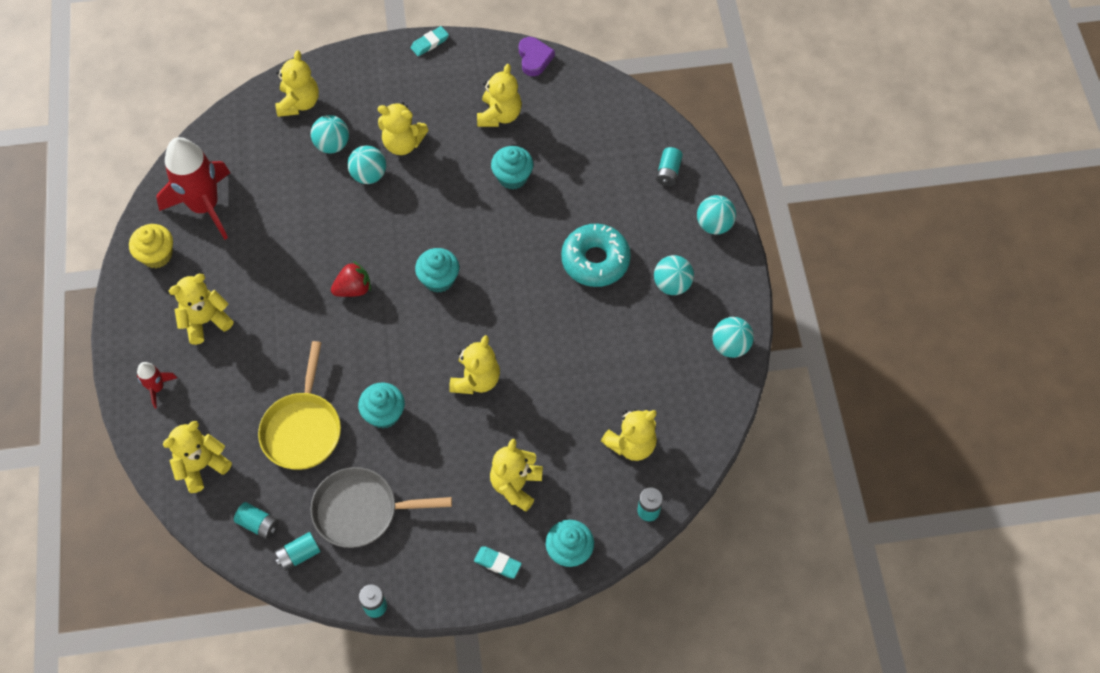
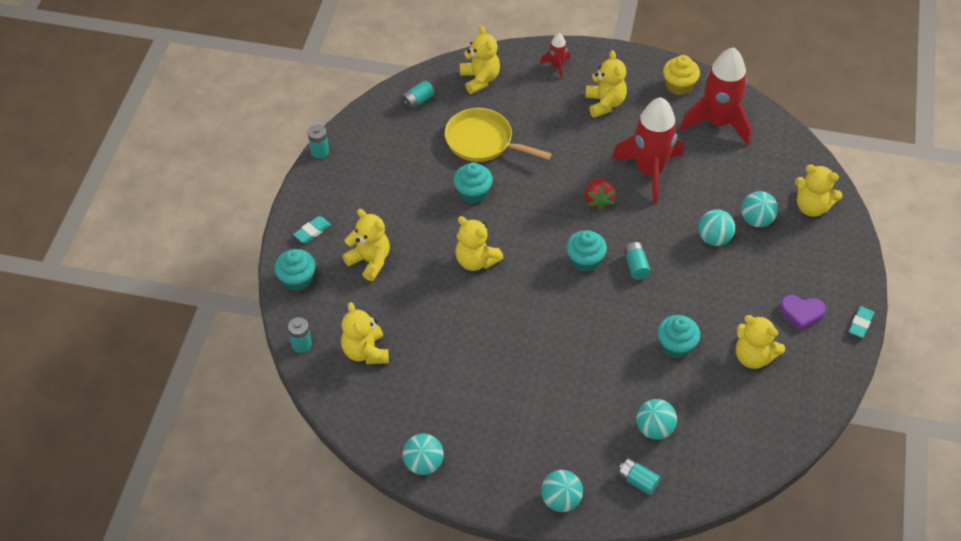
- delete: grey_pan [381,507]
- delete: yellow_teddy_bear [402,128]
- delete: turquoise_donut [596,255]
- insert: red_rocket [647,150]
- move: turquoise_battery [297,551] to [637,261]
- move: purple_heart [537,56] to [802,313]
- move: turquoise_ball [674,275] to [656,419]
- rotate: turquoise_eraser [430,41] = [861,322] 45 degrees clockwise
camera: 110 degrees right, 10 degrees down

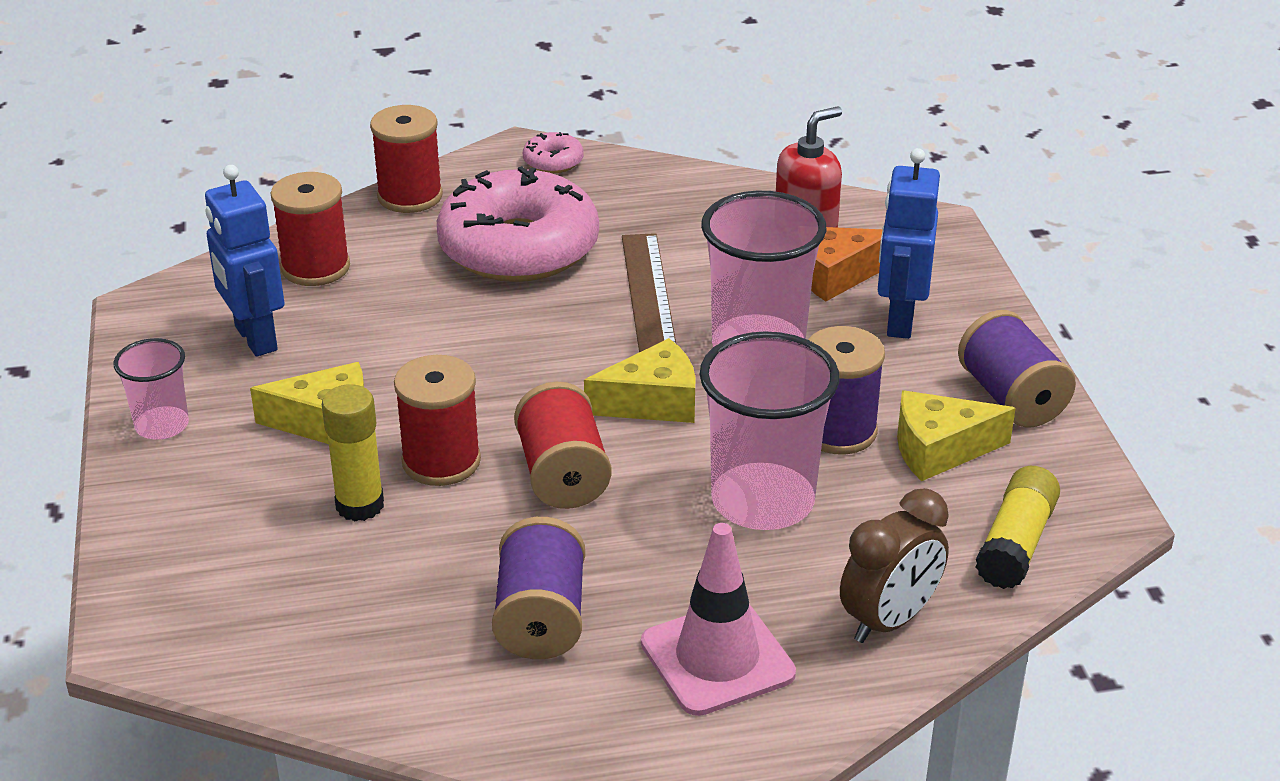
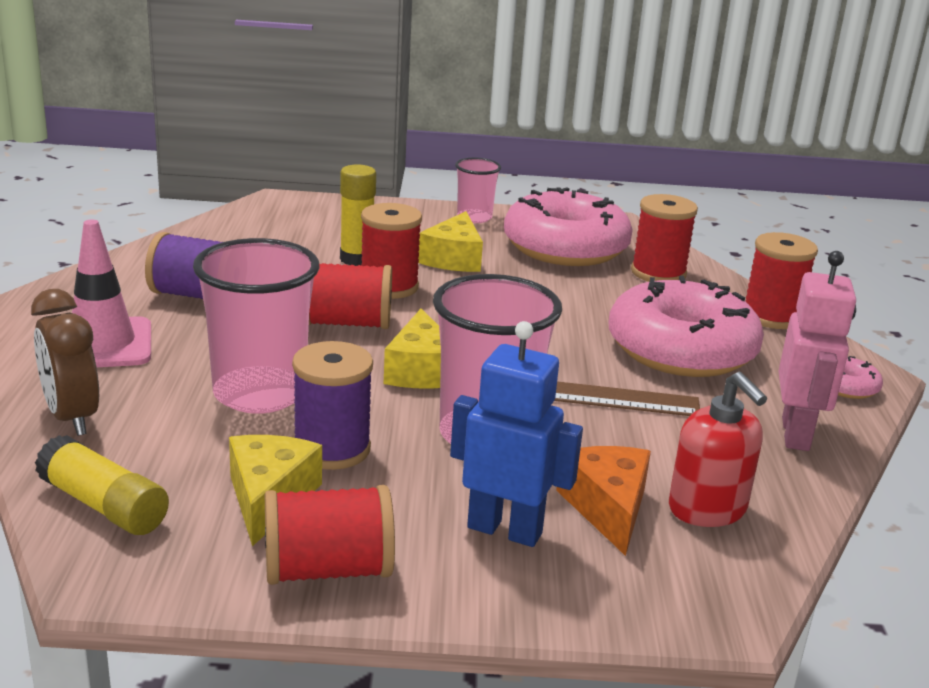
- insert: pink_robot [817,351]
- replace: blue_robot [244,261] to pink_donut [568,226]
- recolor: purple_spool [1017,369] to red_spool [330,535]
camera: 100 degrees right, 10 degrees down

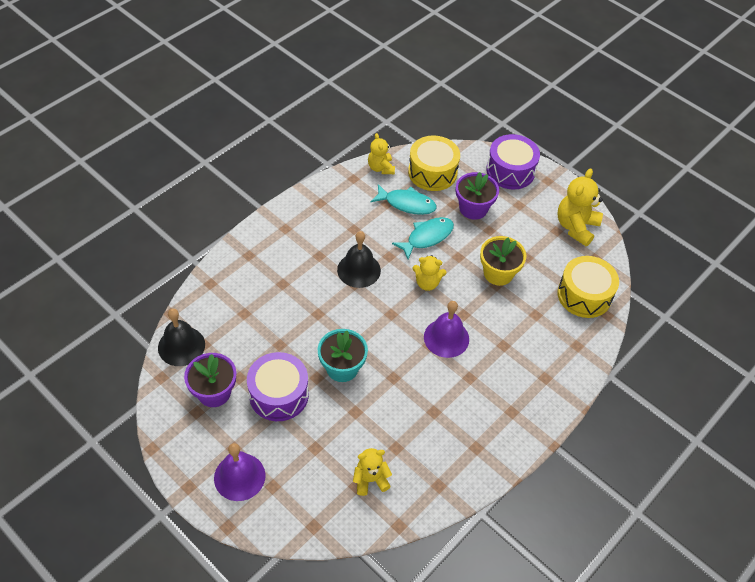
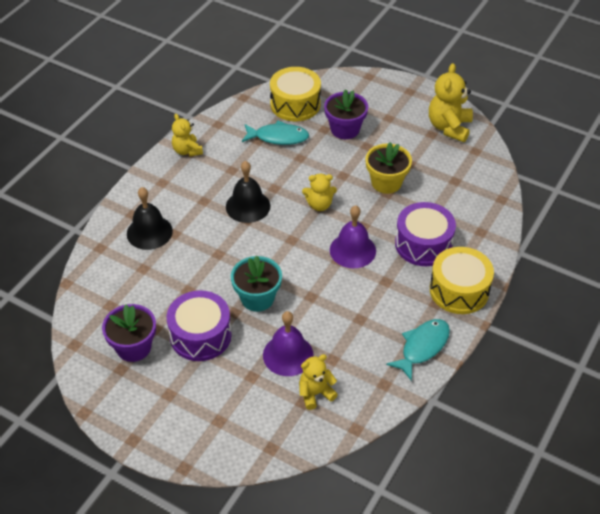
- move: black_bell [181,337] to [150,218]
- move: purple_bell [239,472] to [288,343]
- move: yellow_teddy_bear [381,153] to [187,135]
- move: turquoise_fish [423,238] to [418,350]
- move: purple_drum [513,161] to [425,234]
- move: yellow_drum [588,287] to [462,280]
camera: 10 degrees left, 5 degrees down

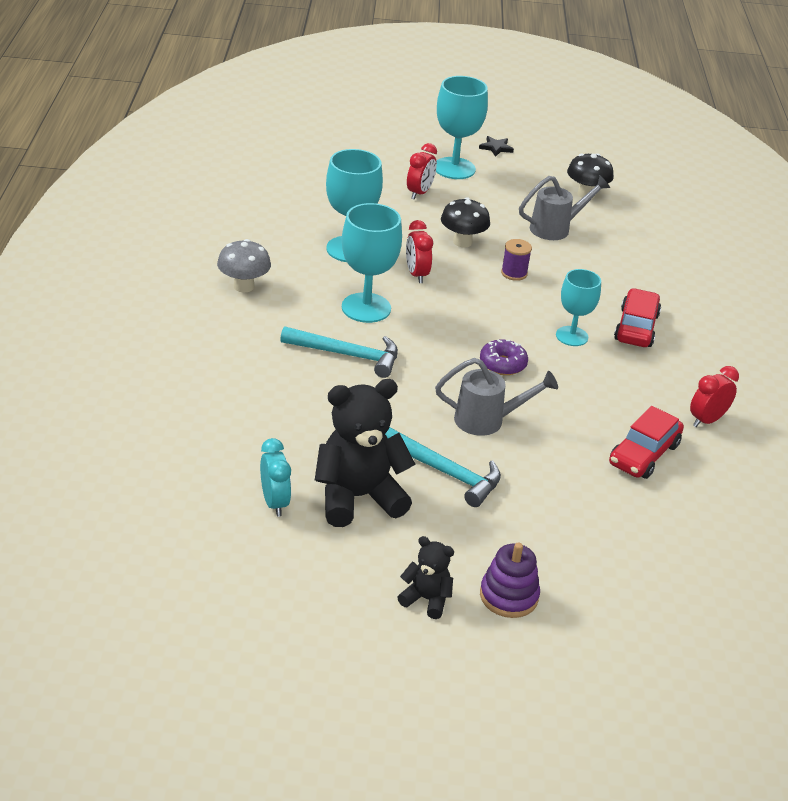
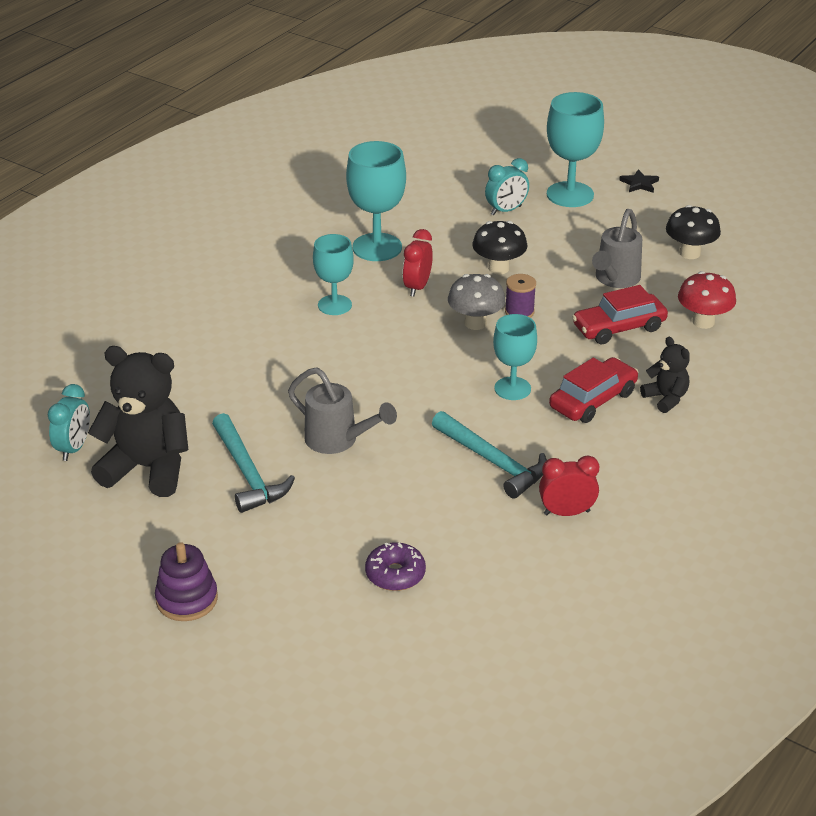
- insert: red_mushroom [707,300]
- move: grey_mushroom [244,266] to [476,302]
- move: turquoise_hammer [339,352] to [489,455]
- move: black_teddy_bear [425,577] to [665,375]
- move: purple_donut [504,357] to [395,566]
- move: red_car [646,442] to [620,314]
- recolor: red_clock [422,171] to turquoise_clock [507,186]
- rotate: grey_watering_can [564,207] = [617,248] 105 degrees clockwise
- resize: turquoise_goblet [372,263] = [333,274] x0.65
camera: 35 degrees right, 0 degrees up

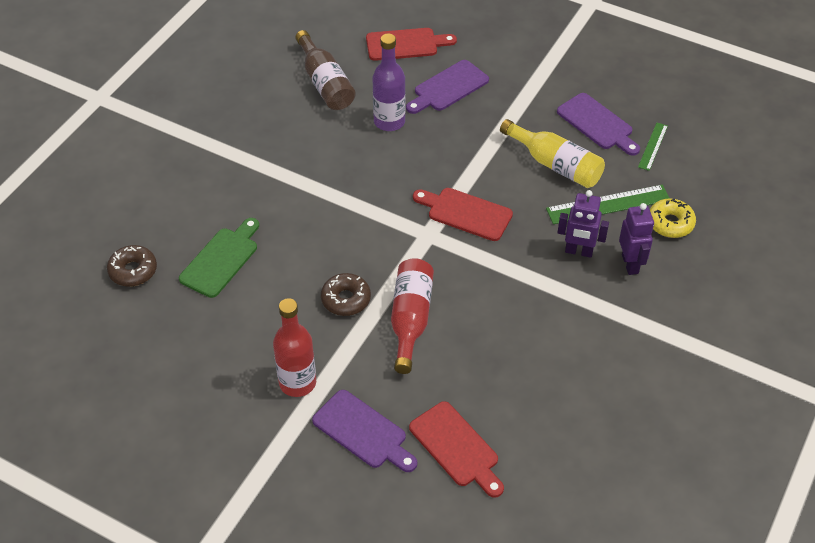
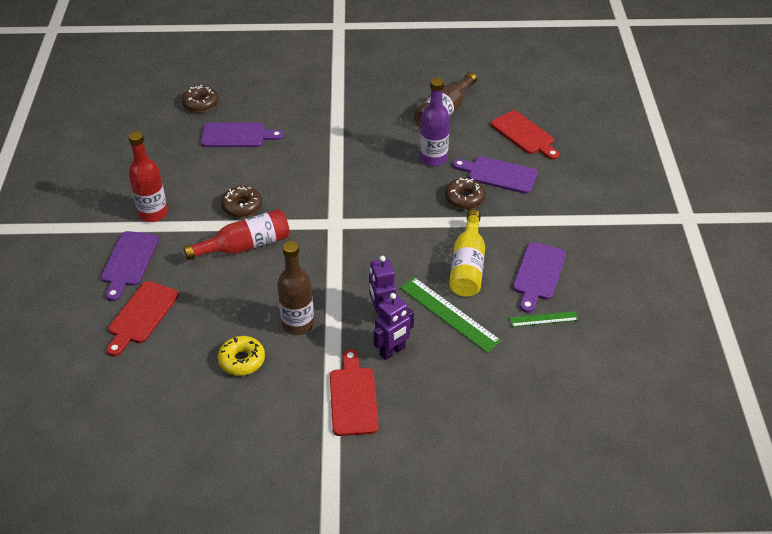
- insert: brown_bottle [295,288]
- insert: brown_donut [465,193]
- move: red_cutting_board [463,214] to [354,392]
- move: yellow_donut [673,218] to [241,356]
- recolor: green_cutting_board [219,258] to purple_cutting_board [242,135]
camera: 60 degrees right, 5 degrees down

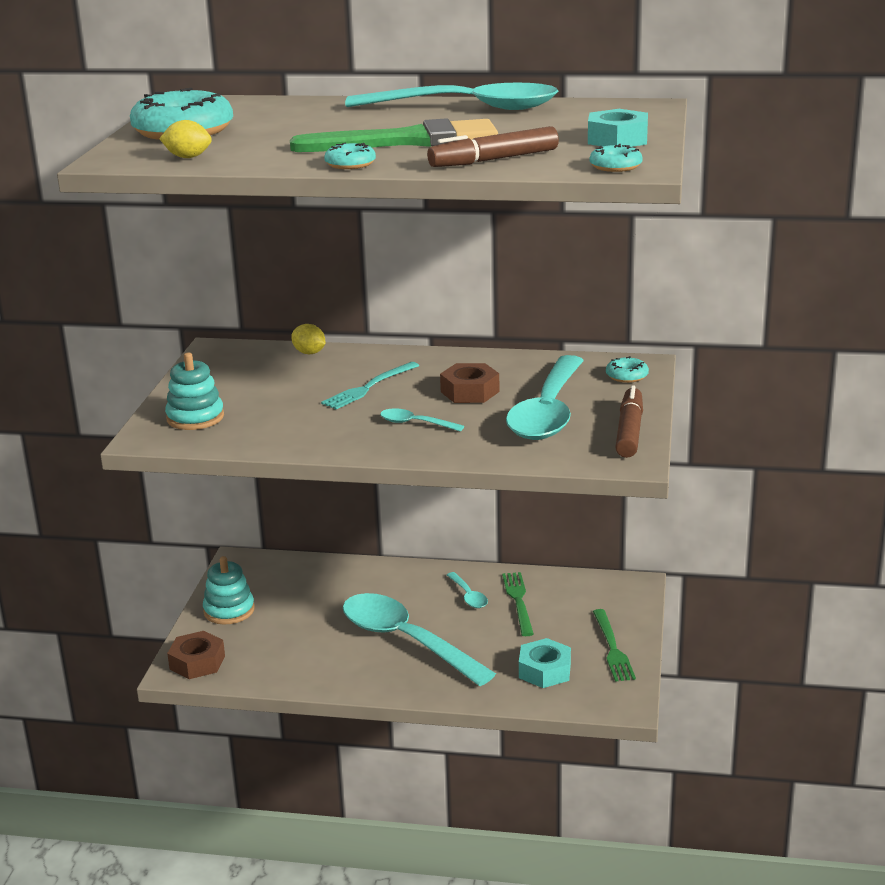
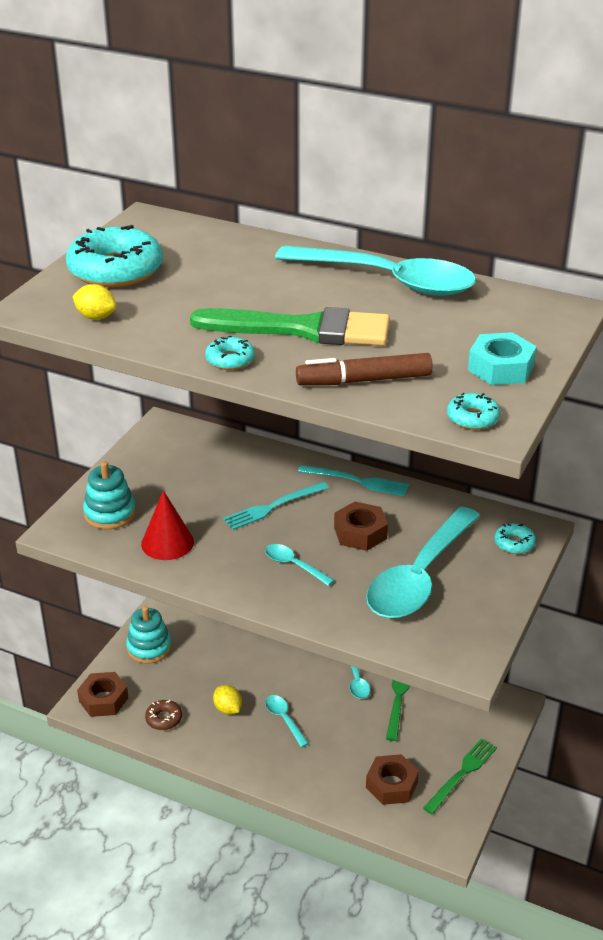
- delete: brown_marker [629,421]
- insert: red_cone [167,525]
- insert: brown_donut [163,715]
- insert: turquoise_fork [353,480]
- move: yellow_lemon [308,339] to [227,700]
- recolor: turquoise_nut [545,663] to brown_nut [392,779]
- rotate: green_fork [614,645] = [460,776] 150 degrees counterclockwise
- resize: turquoise_spoon [419,639] = [287,721] x0.41
camera: 15 degrees right, 10 degrees up

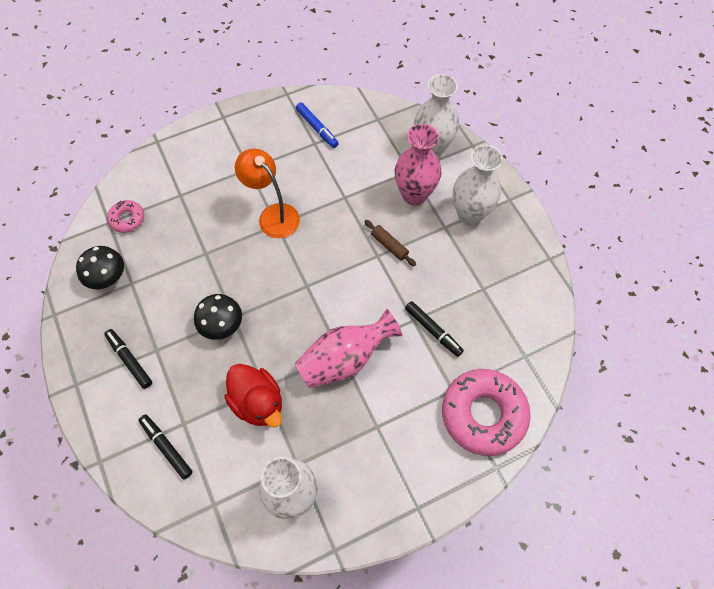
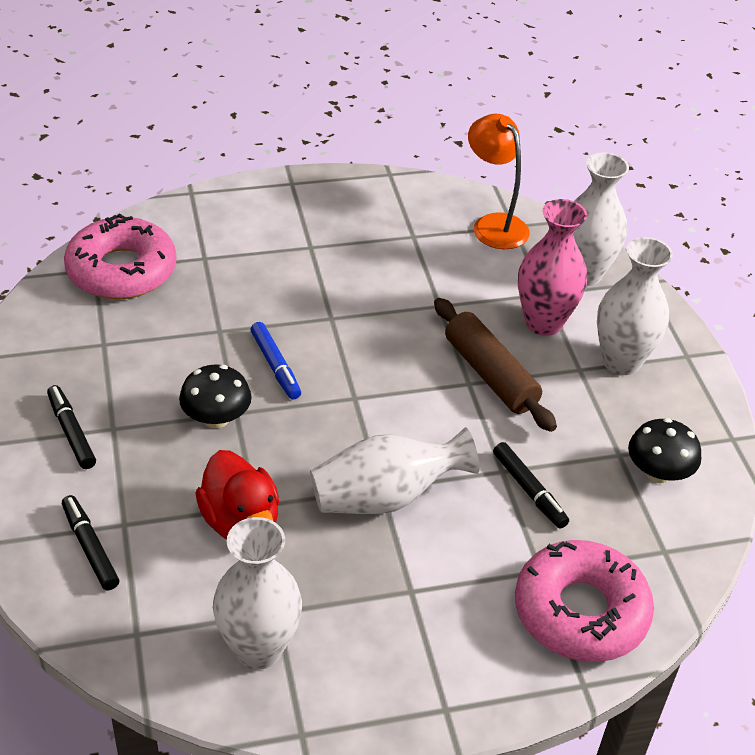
- move: black_mushroom [100,267] to [664,450]
- move: orange_lamp [267,193] to [499,181]
- move: blue_marker [317,125] to [276,361]
- recolor: pink_vase [349,348] to white_vase [394,470]
- resize: pink_donut [125,216] = [120,256] x2.09
- resize: brown_rolling_pin [390,243] = [495,365] x1.91
camera: 10 degrees right, 20 degrees down

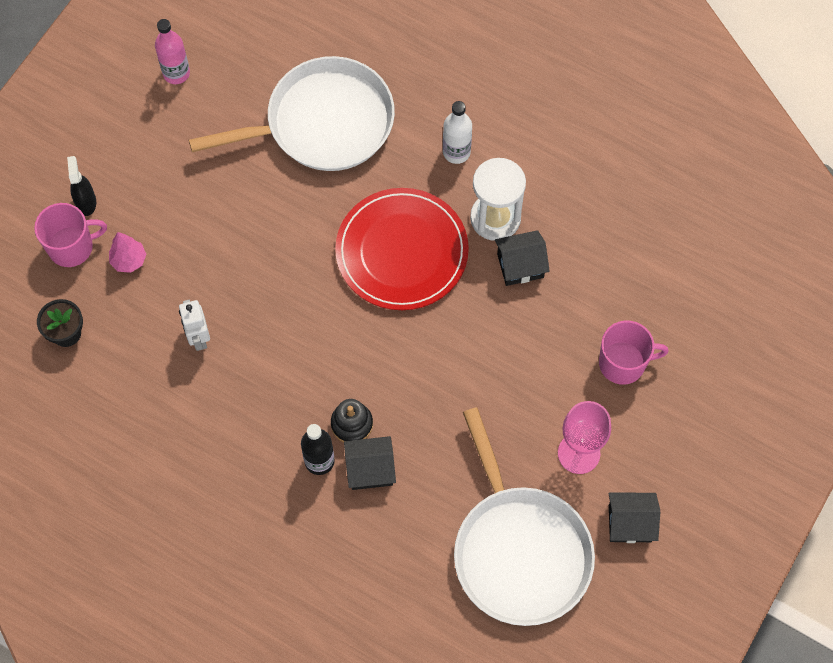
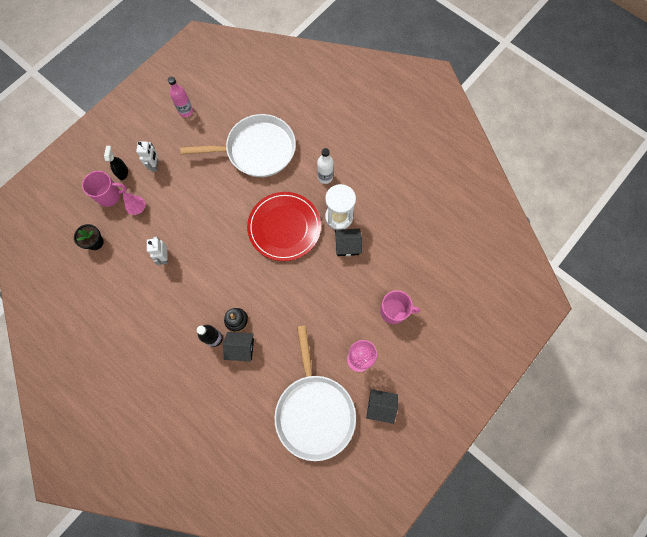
- insert: white_robot [147,156]
camera: 10 degrees right, 5 degrees up

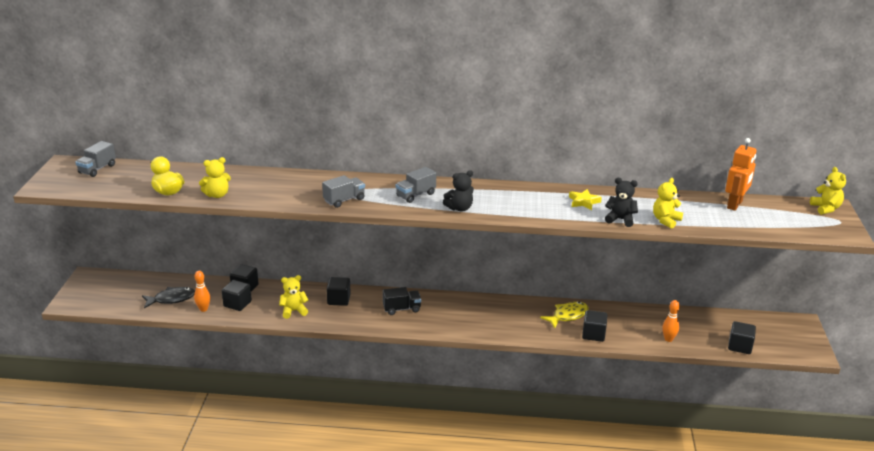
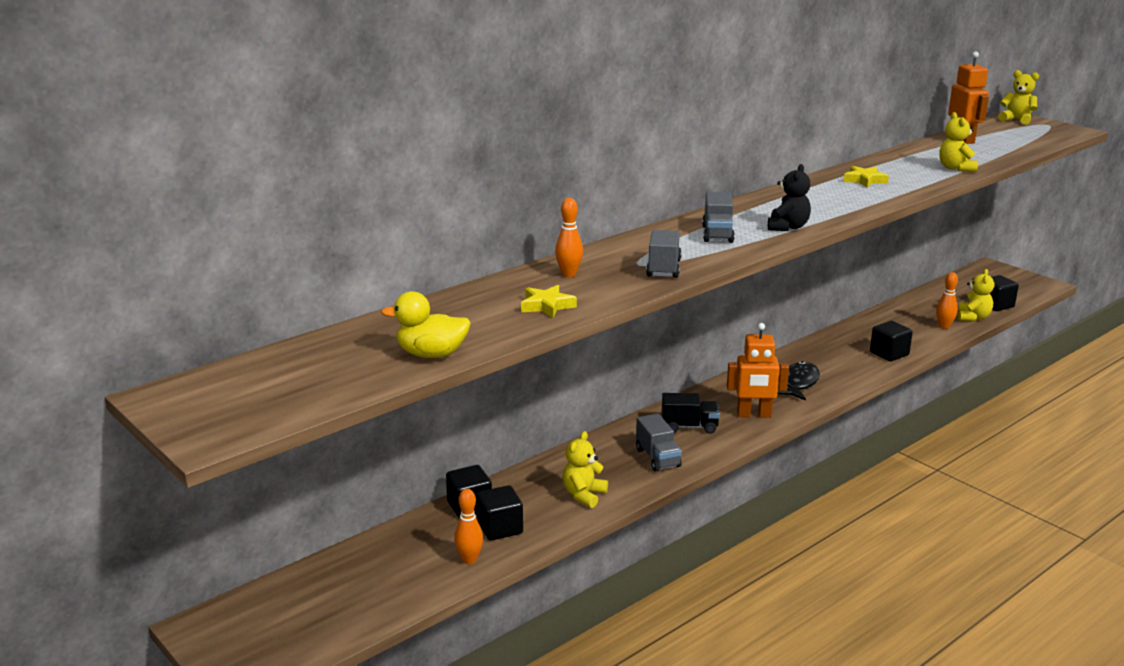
- delete: black_cube [338,291]
- delete: yellow_fish [564,315]
- delete: black_teddy_bear [621,202]
- insert: yellow_star [549,301]
- insert: orange_bowling_pin [569,237]
- insert: orange_robot [758,370]
- move: grey_truck [95,159] to [659,443]
- move: black_fish [168,297] to [799,381]
- move: yellow_teddy_bear [215,177] to [976,295]
- rotate: black_truck [401,301] = [690,413] 60 degrees clockwise
camera: 45 degrees left, 5 degrees down

